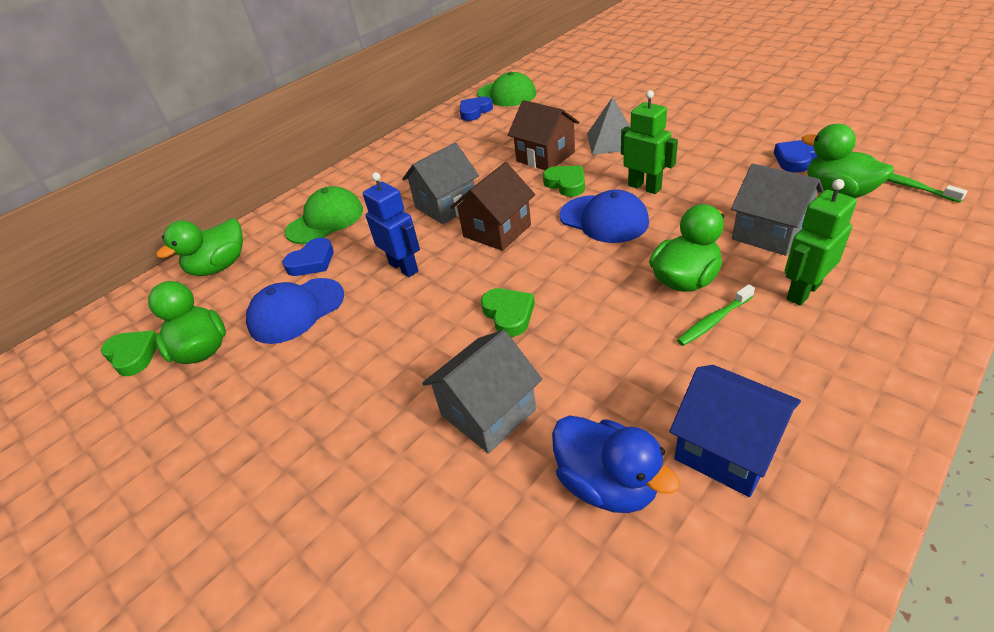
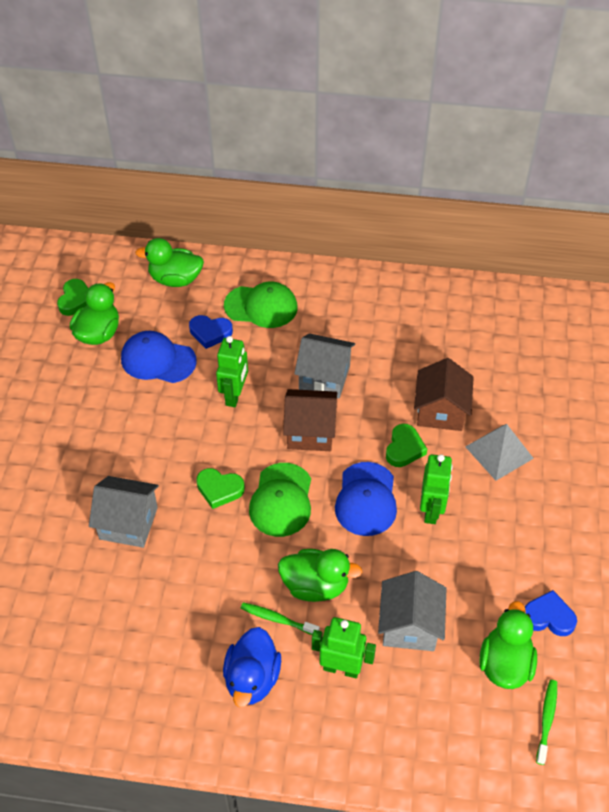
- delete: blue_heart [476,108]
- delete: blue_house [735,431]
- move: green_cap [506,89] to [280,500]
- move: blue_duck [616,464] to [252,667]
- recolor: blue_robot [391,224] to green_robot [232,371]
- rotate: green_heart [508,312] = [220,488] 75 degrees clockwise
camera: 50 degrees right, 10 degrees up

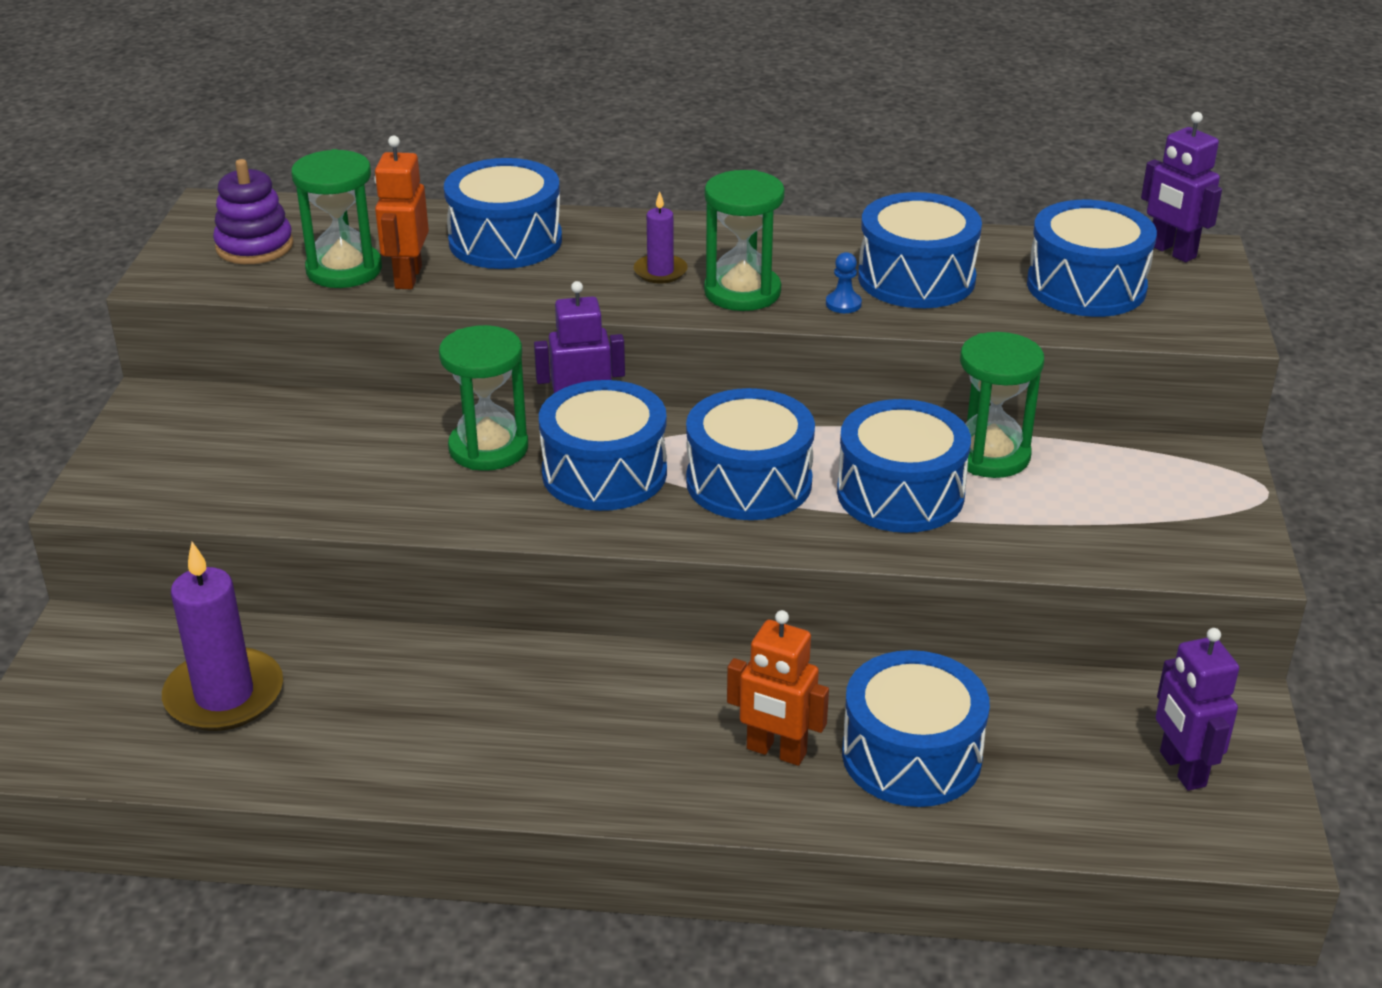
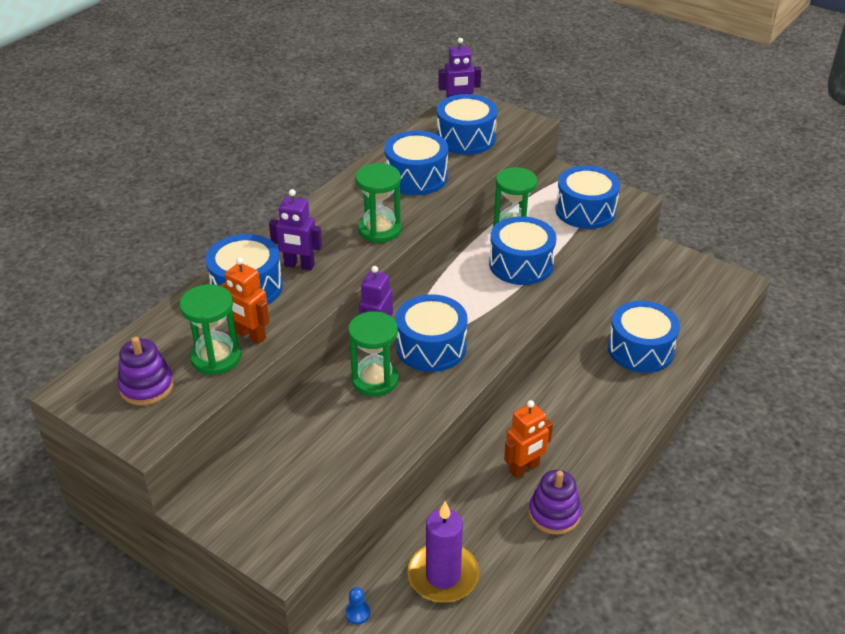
- delete: purple_candle [661,237]
- insert: purple_stacking_toy [555,502]
- move: blue_drum [750,454] to [587,197]
- move: orange_robot [778,688] to [528,439]
- move: blue_pawn [844,282] to [357,605]
- move: purple_robot [1197,709] to [295,229]
camera: 60 degrees left, 5 degrees up

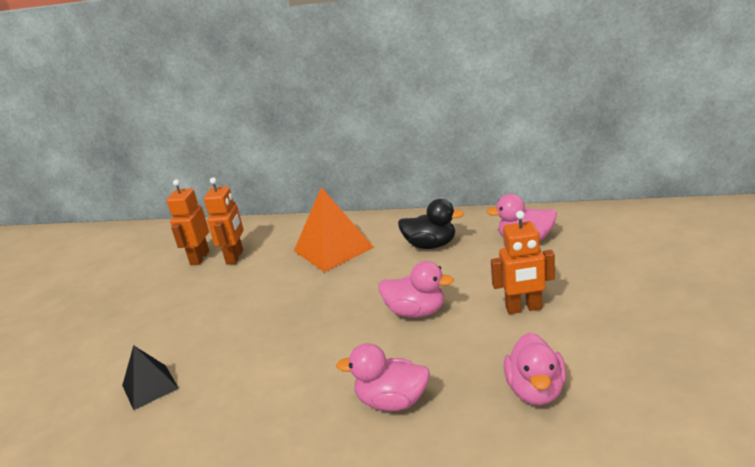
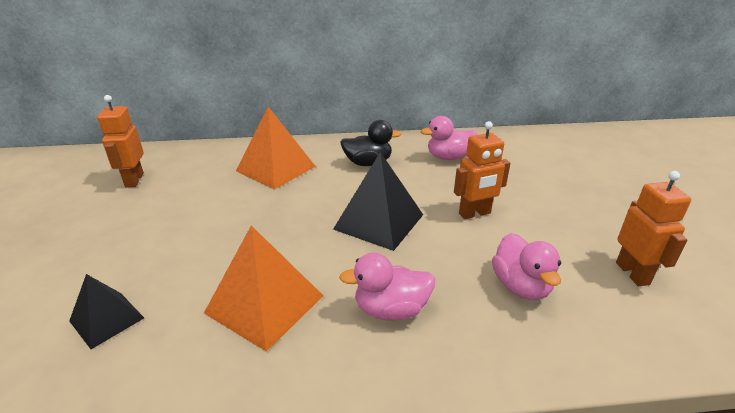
- insert: orange_pyramid [263,289]
- move: orange_robot [223,221] to [653,228]
- replace: pink_duck [416,289] to black_pyramid [378,201]
camera: 20 degrees left, 5 degrees up

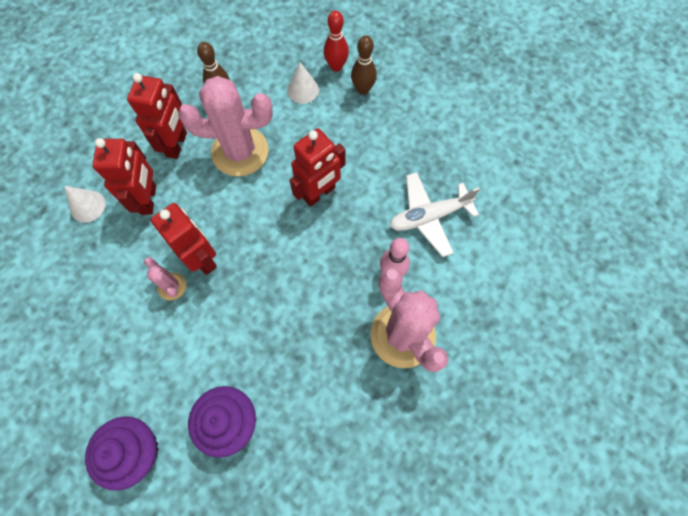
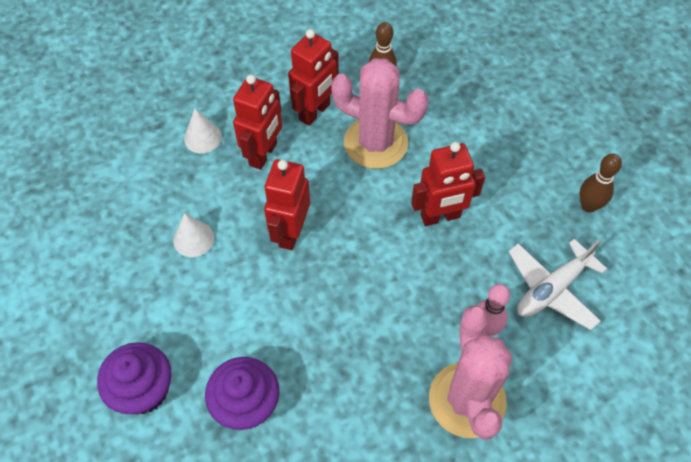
- delete: pink_cactus [165,279]
- delete: red_bowling_pin [336,41]
- move: white_cone [303,83] to [193,235]
- move: brown_bowling_pin [364,65] to [600,183]
- rotate: red_robot [184,239] = [287,204] 150 degrees counterclockwise
- rotate: white_plane [435,214] = [557,284] 45 degrees counterclockwise
camera: 25 degrees right, 10 degrees down

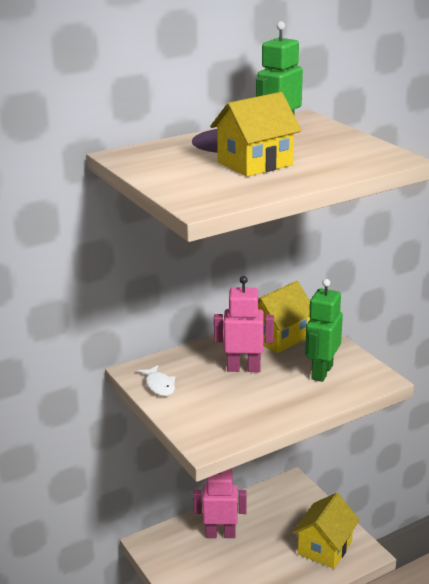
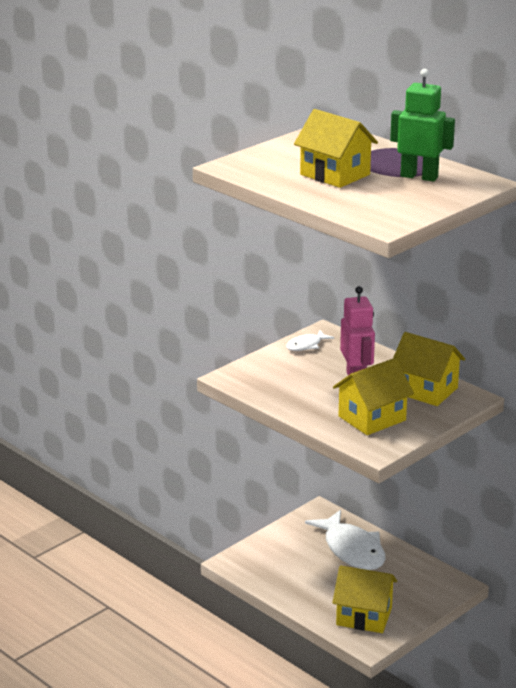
- replace: pink_robot [220,503] to white_fish [345,540]
- replace: green_robot [324,330] to yellow_house [373,396]
camera: 75 degrees right, 0 degrees up

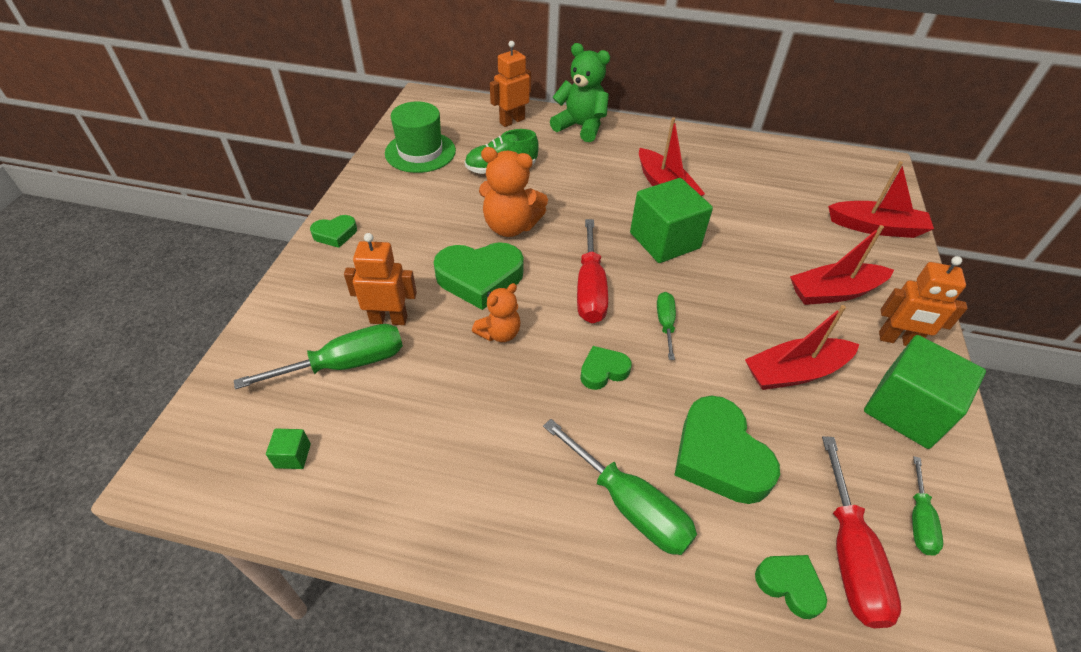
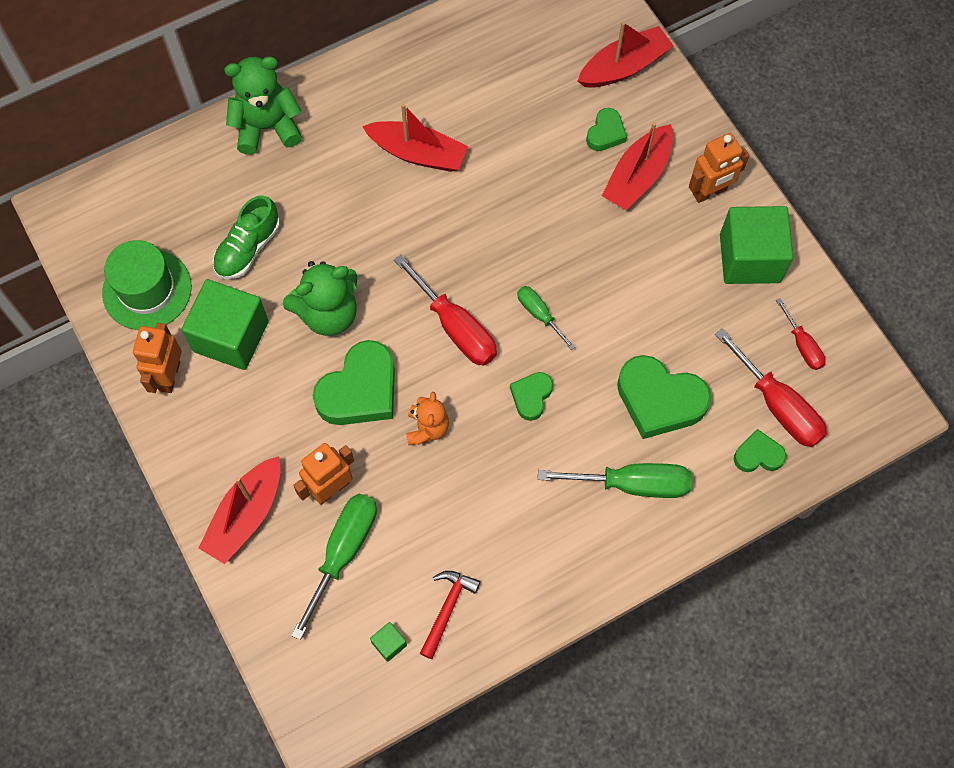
- insert: red_hammer [450,615]
- move: green_heart [333,231] to [606,129]
- move: orange_robot [510,84] to [157,358]
- move: green_cube [671,220] to [225,324]
- move: red_boat [802,347] to [240,510]
- recolor: orange_teddy_bear [513,192] to green_teddy_bear [320,298]
- recolor: green_screwdriver [927,506] to red_screwdriver [801,334]
camera: 40 degrees left, 20 degrees up

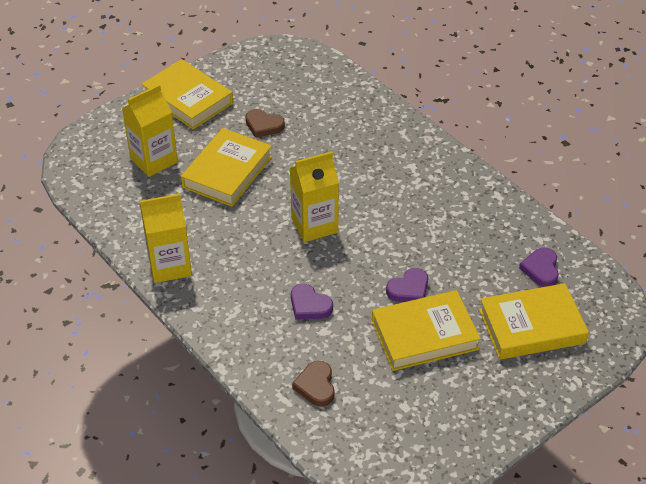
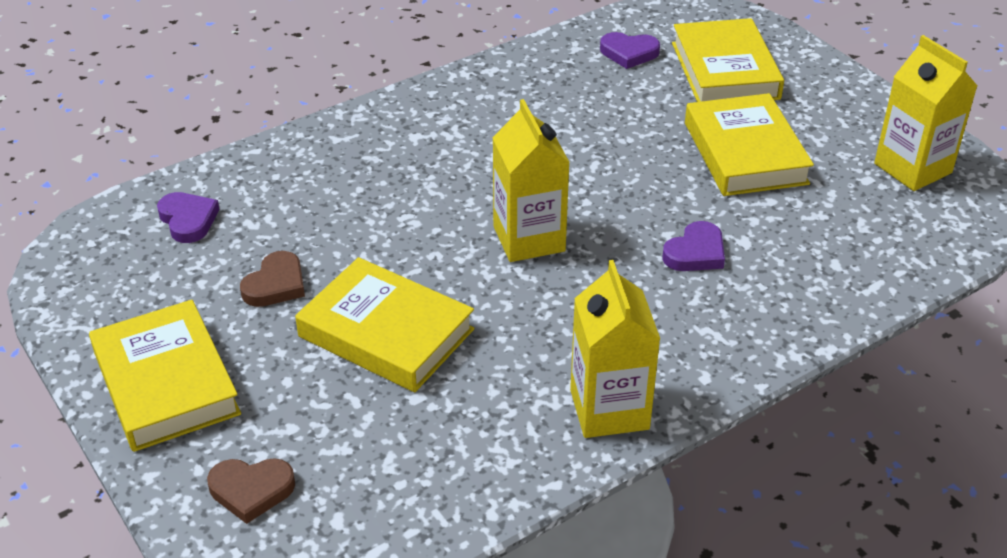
- move: yellow_carton [150,131] to [925,113]
- move: brown_heart [313,384] to [251,491]
- move: purple_heart [407,285] to [188,217]
- rotate: yellow_book [187,94] = [165,376] 75 degrees counterclockwise
camera: 85 degrees left, 5 degrees down

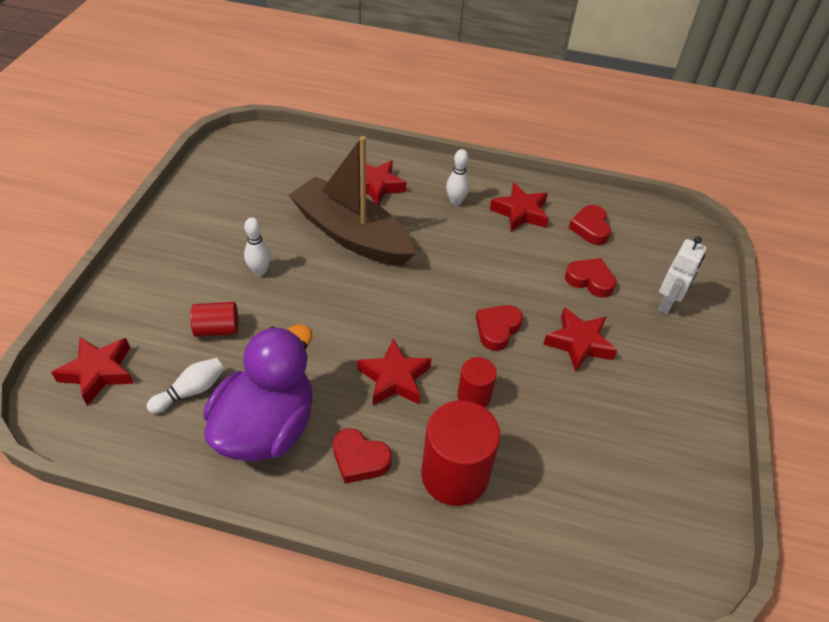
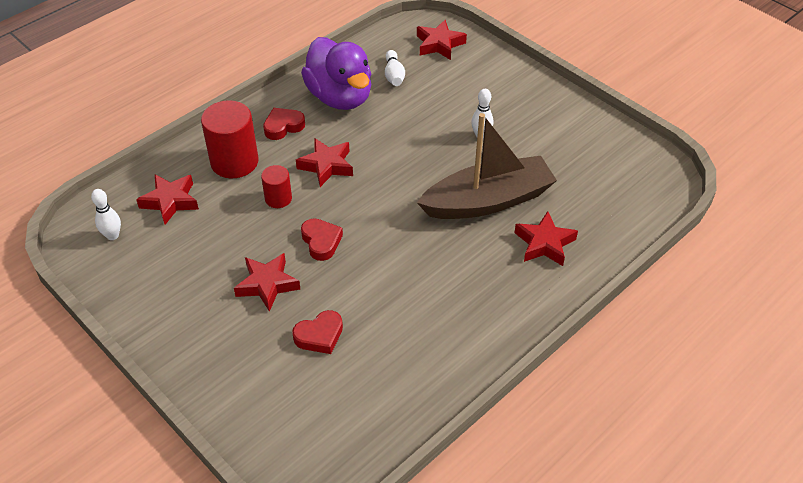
- delete: red_cylinder [214,319]
- delete: red_heart [590,225]
- delete: white_robot [682,275]
- move: white_bowling_pin [458,177] to [106,214]
- move: red_star [519,207] to [167,200]
camera: 125 degrees right, 0 degrees up

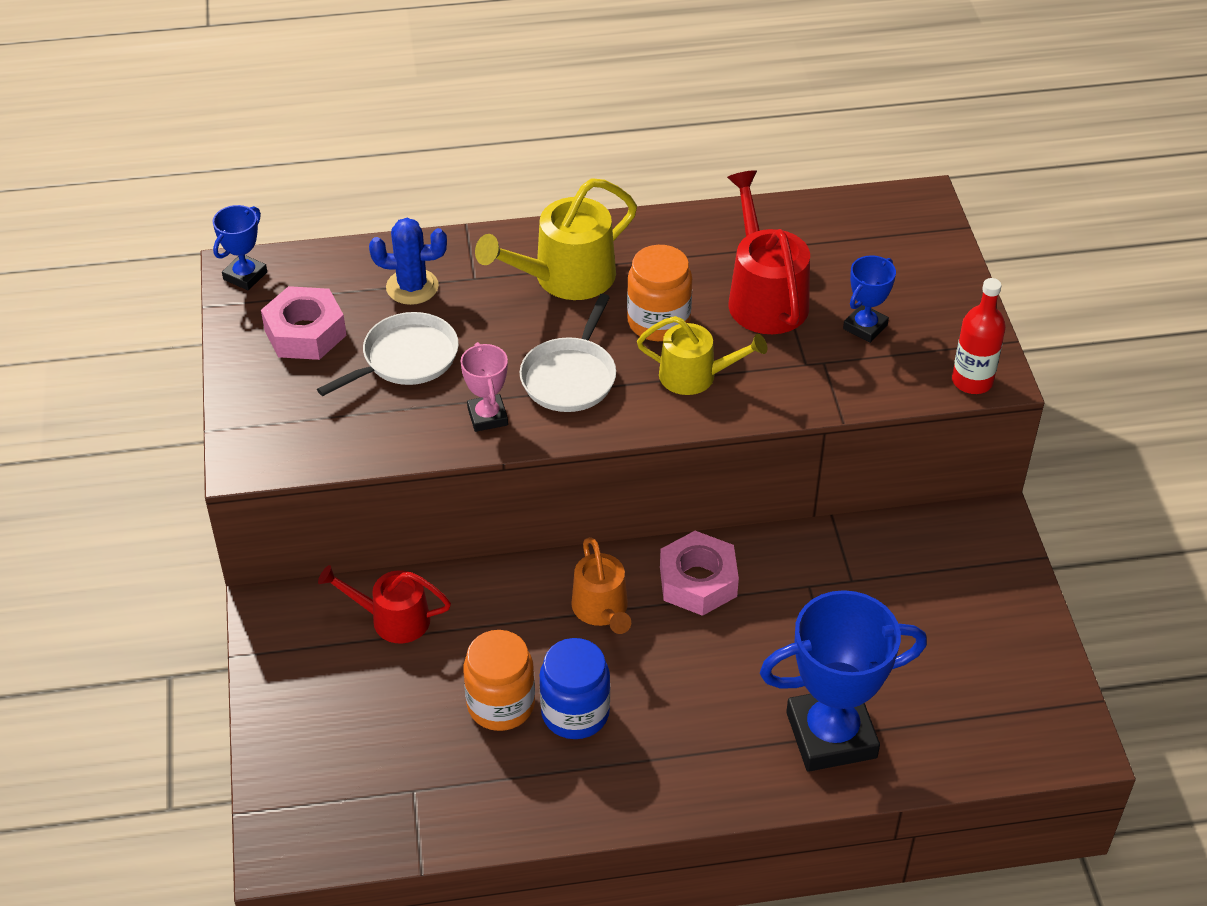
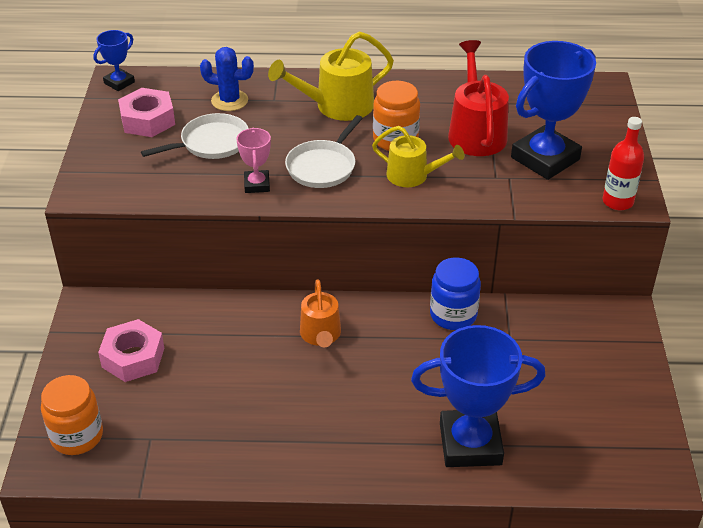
- delete: red_watering_can [384,604]
- move: orange_jar [499,680] to [72,415]
- move: blue_jar [575,688] to [455,294]
- move: pink_nut [699,573] to [131,350]
- resize: blue_trophy [869,299] = [553,110] x2.05
camera: 10 degrees right, 5 degrees down

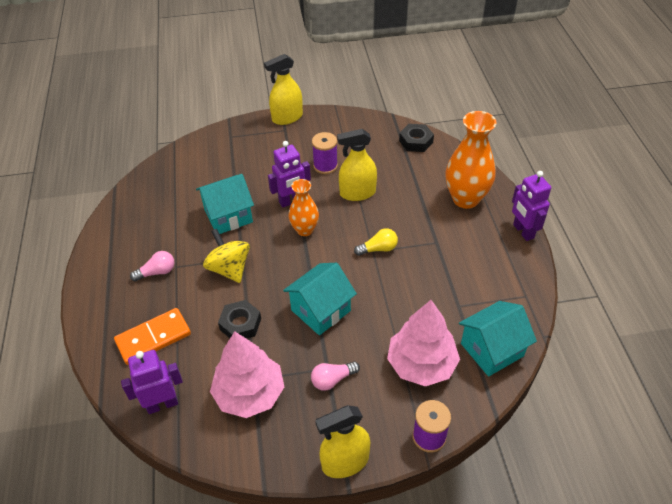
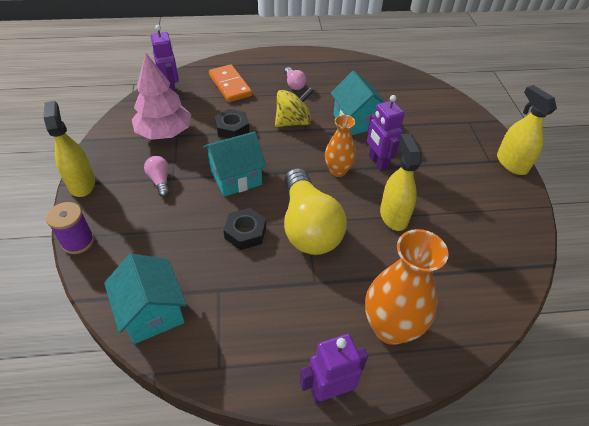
- delete: purple_spool [325,153]
- delete: pink_tree [423,343]
- move: black_nut [416,138] to [244,229]
- rotate: turquoise_house [320,299] = [234,164] 75 degrees counterclockwise
- resize: yellow_light_bulb [376,242] = [315,211] x2.31
camera: 90 degrees right, 0 degrees up

